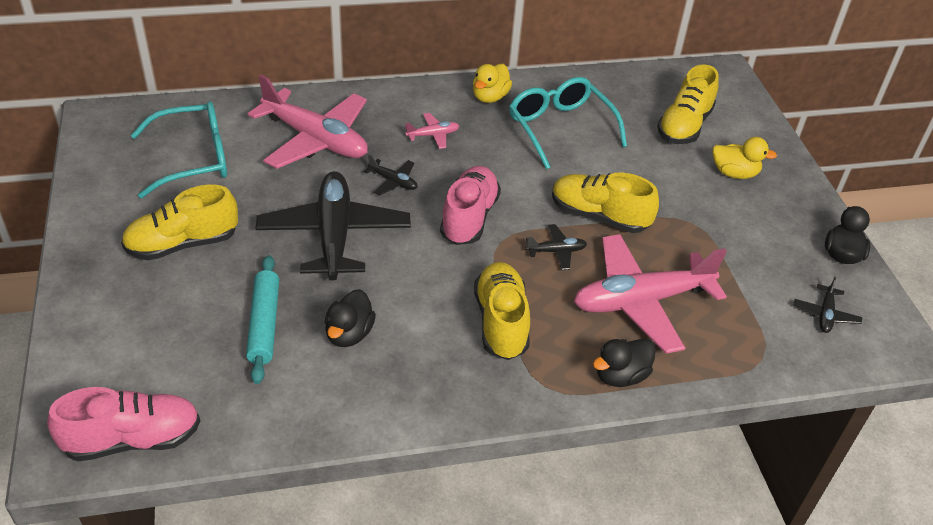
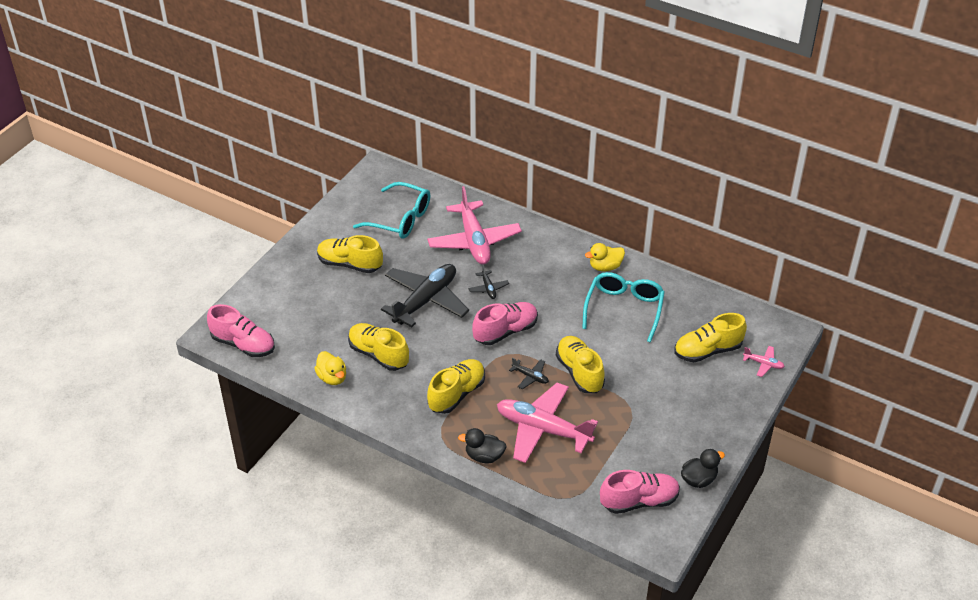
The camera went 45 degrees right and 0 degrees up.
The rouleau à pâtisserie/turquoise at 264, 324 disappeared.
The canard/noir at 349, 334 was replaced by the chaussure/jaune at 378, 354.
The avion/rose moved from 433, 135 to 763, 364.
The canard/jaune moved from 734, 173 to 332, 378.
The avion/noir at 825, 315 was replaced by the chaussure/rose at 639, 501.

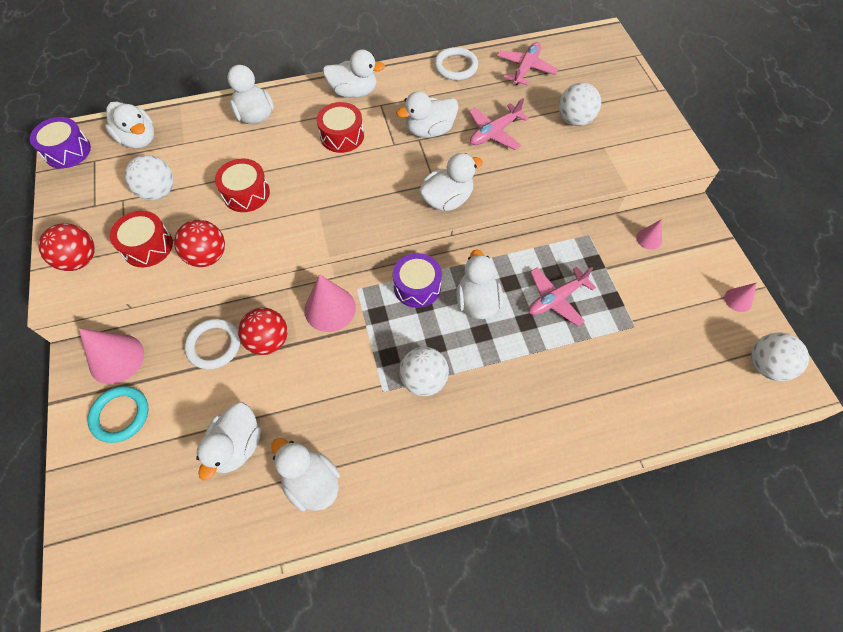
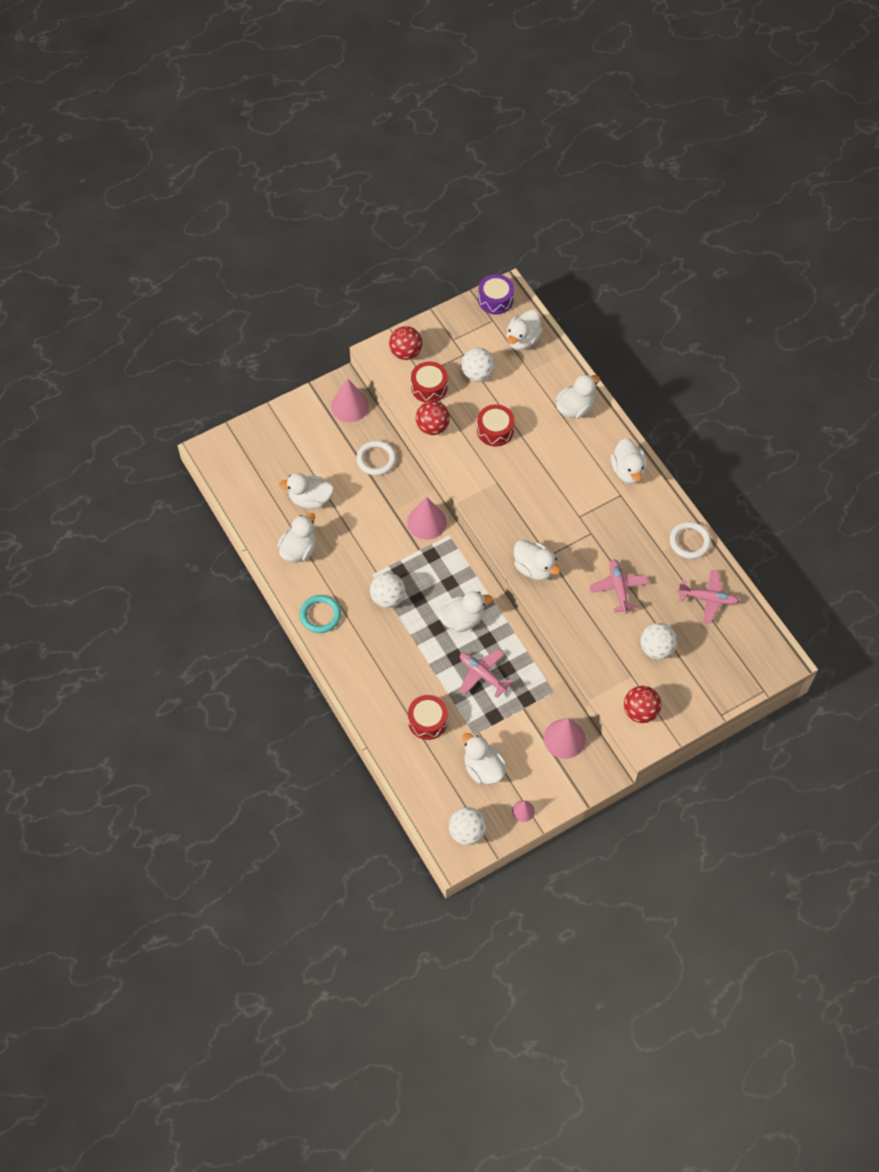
The camera went 75 degrees right and 0 degrees up.
The anneau/turquoise moved from 120, 415 to 320, 615.
The balle/rouge moved from 268, 341 to 640, 711.
The tambour/rouge moved from 342, 136 to 427, 721.
The tambour/violet at 417, 287 disappeared.
The canard/blanc moved from 429, 130 to 483, 768.
The avion/rose at 494, 133 turned 45 degrees clockwise.
The cône/rose at 649, 239 changed to 1.89 times the size.

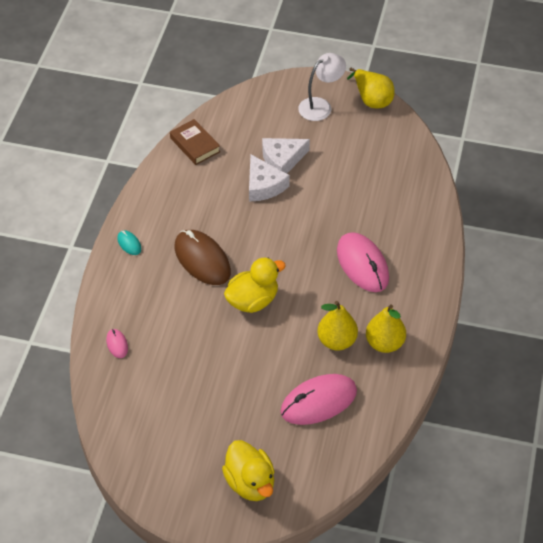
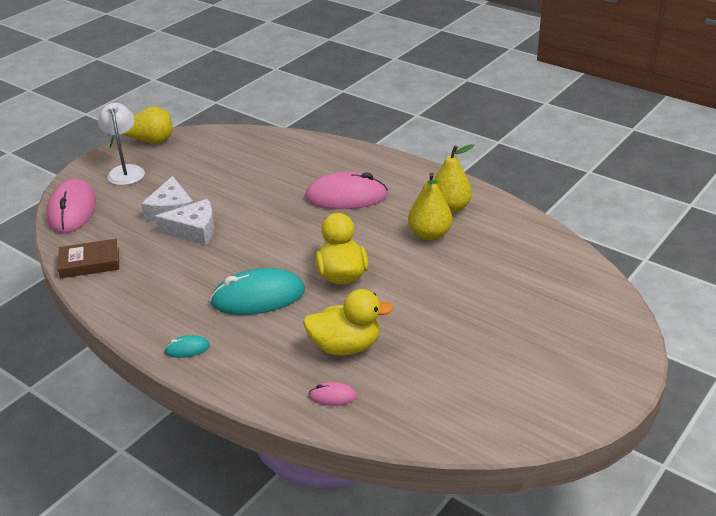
The camera went 65 degrees left and 15 degrees down.
The souris/marron at 202, 260 became the souris/turquoise at 258, 297.
The canard/jaune moved from 250, 483 to 345, 346.
The souris/rose moved from 318, 402 to 72, 210.

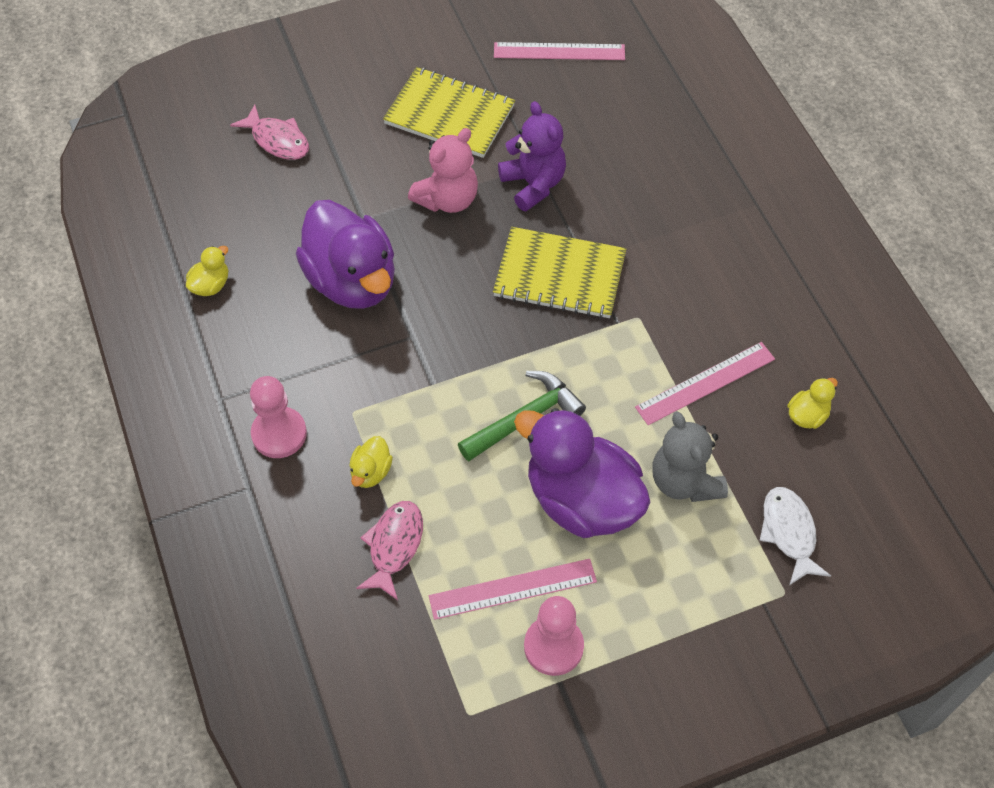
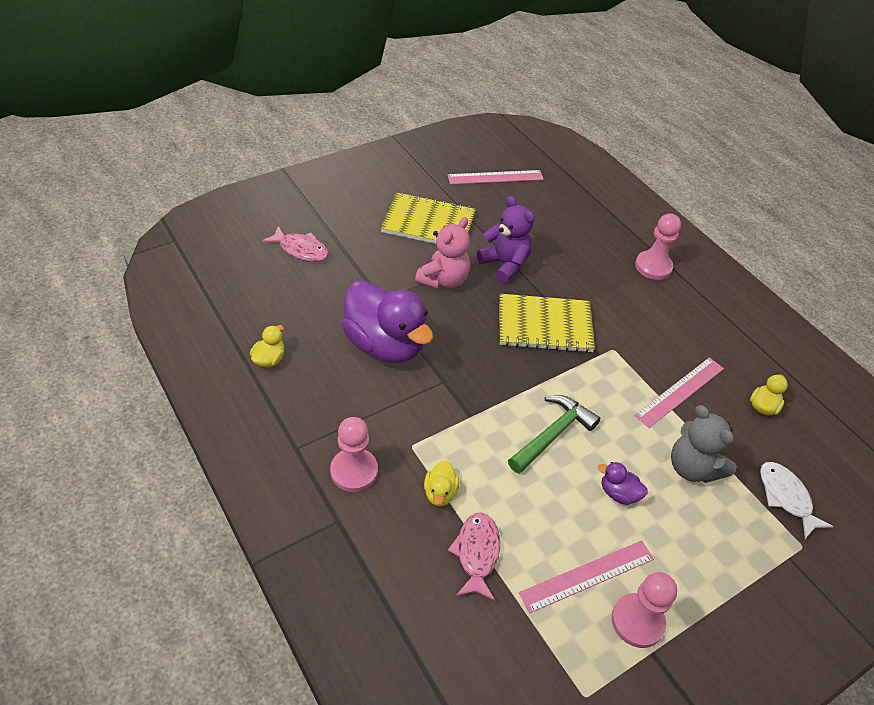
The camera went 15 degrees left and 10 degrees down.
The canard/violet at 581, 500 changed to 0.41 times the size.
The pion/rose at 653, 266 appeared.

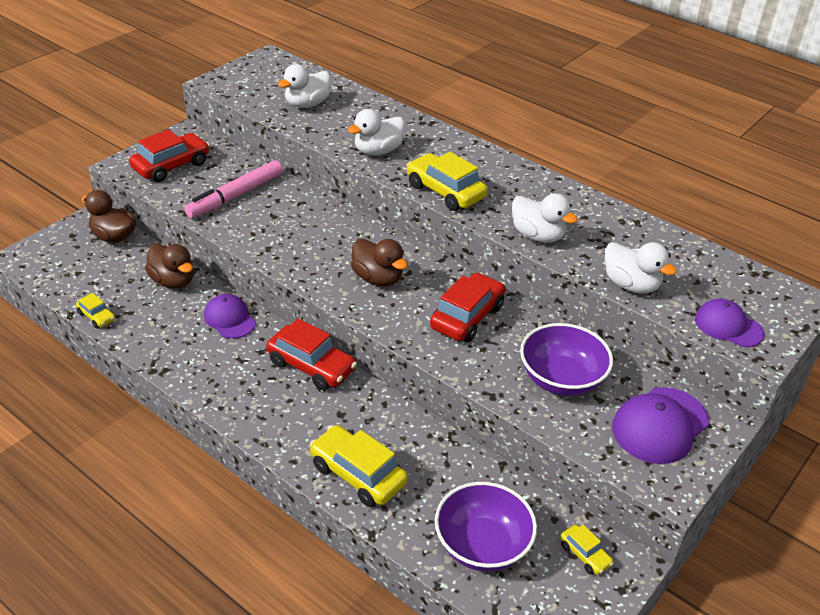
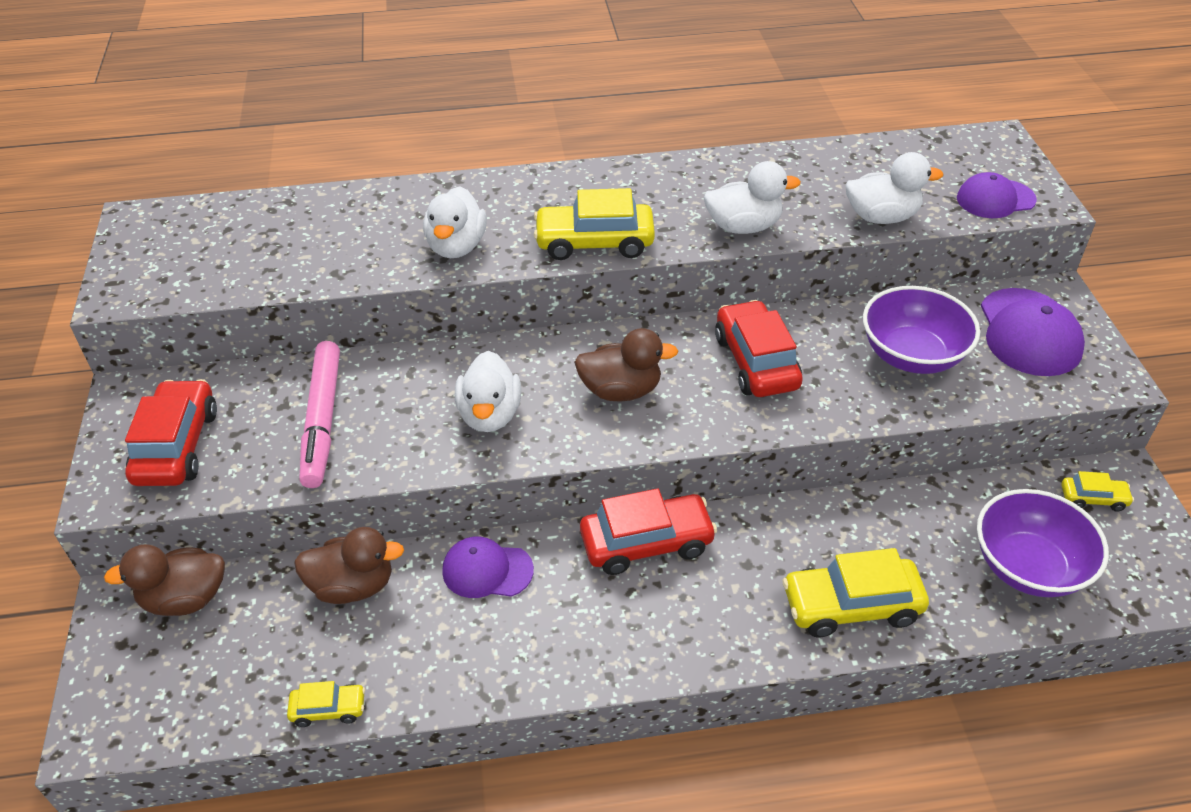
The camera went 45 degrees left and 5 degrees up.
The canard/blanc moved from 307, 104 to 490, 415.

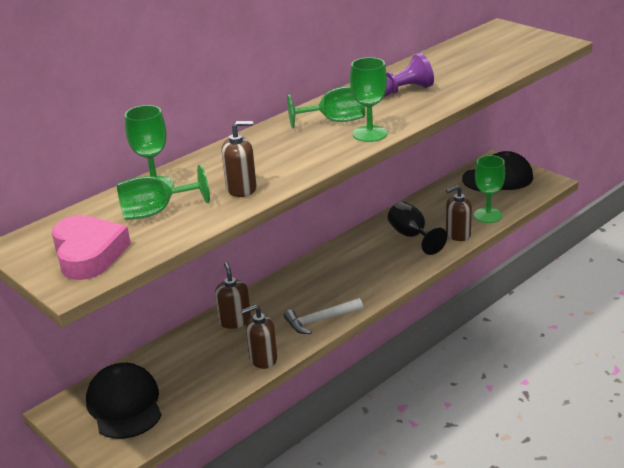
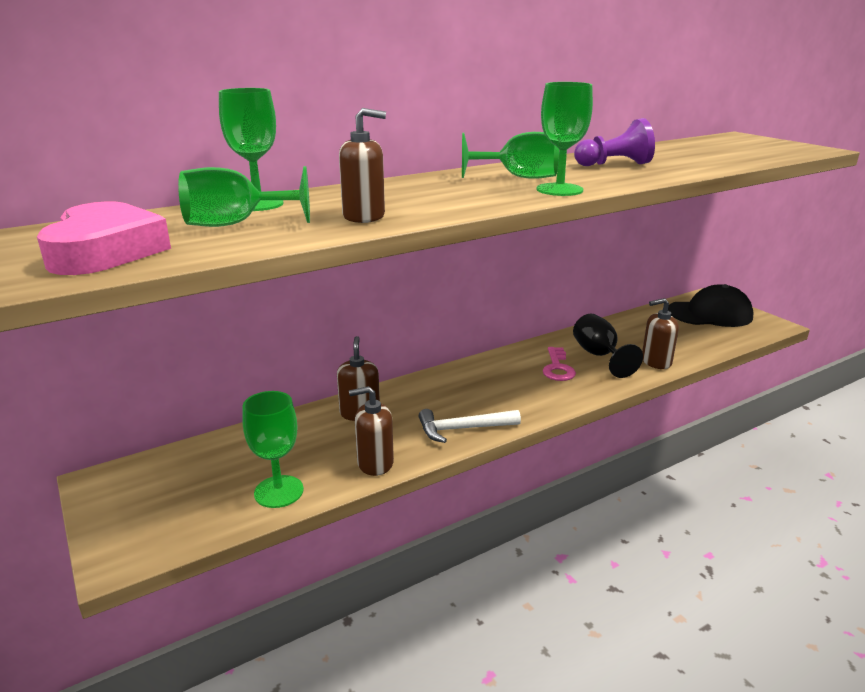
The camera went 10 degrees right and 5 degrees down.
The casquette/noir at 124, 405 disappeared.
The verre à pied/vert moved from 488, 215 to 279, 491.
The clé/rose at 557, 368 appeared.

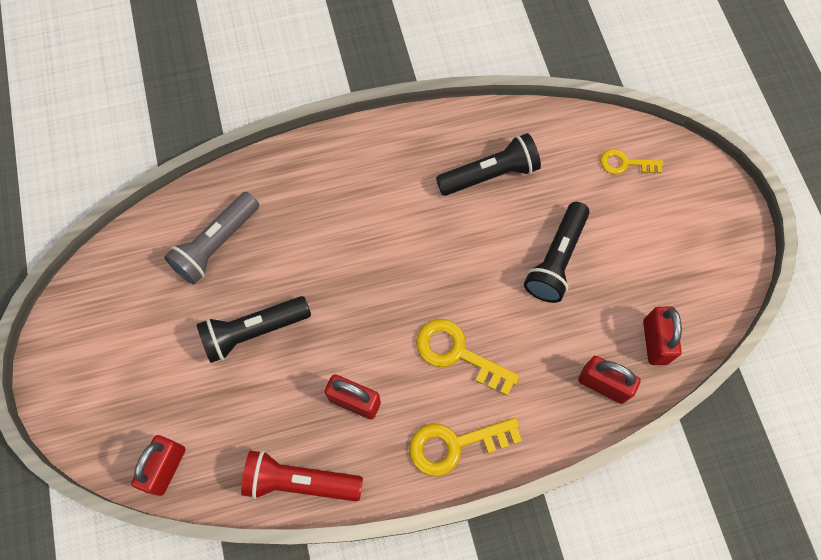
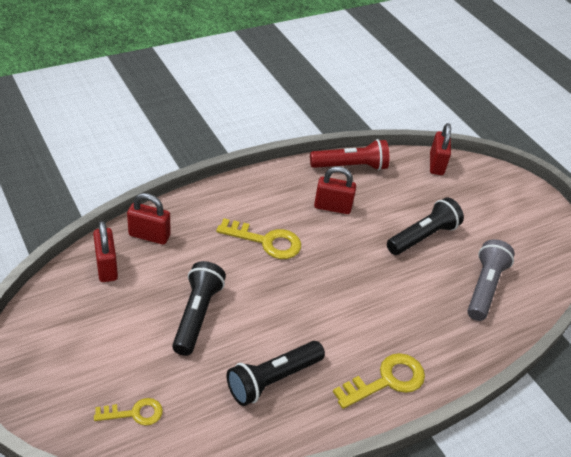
The camera went 160 degrees right and 25 degrees down.
The clé/jaune moved from 455, 445 to 386, 380.

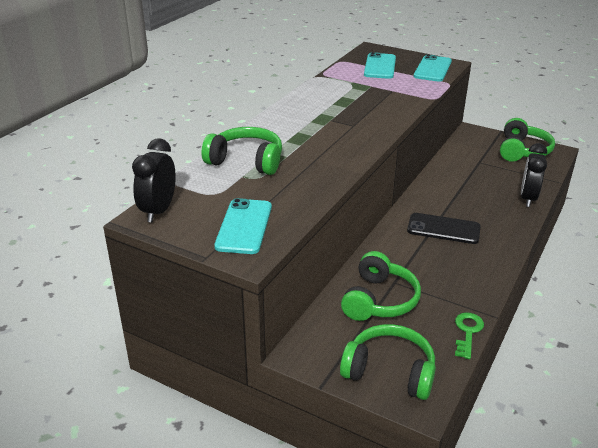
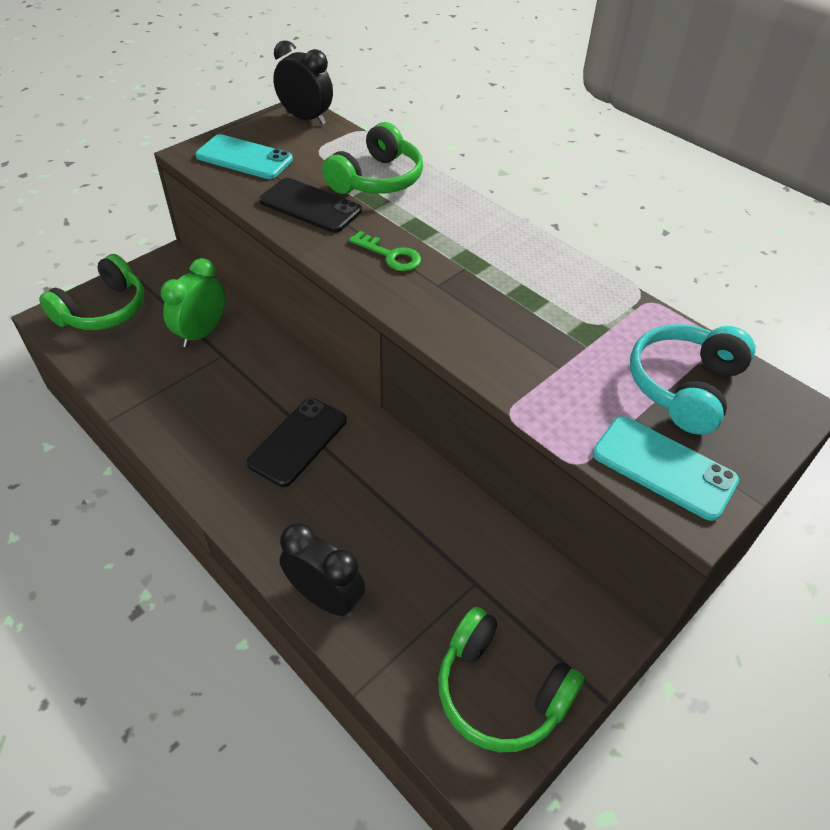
The camera went 105 degrees right and 15 degrees up.
The casque audio/vert at 379, 300 was replaced by the réveil/vert at 202, 333.
The téléphone/turquoise at 380, 66 was replaced by the casque audio/turquoise at 684, 386.
The clé/vert moved from 467, 332 to 390, 255.
The téléphone/noir at 310, 206 appeared.

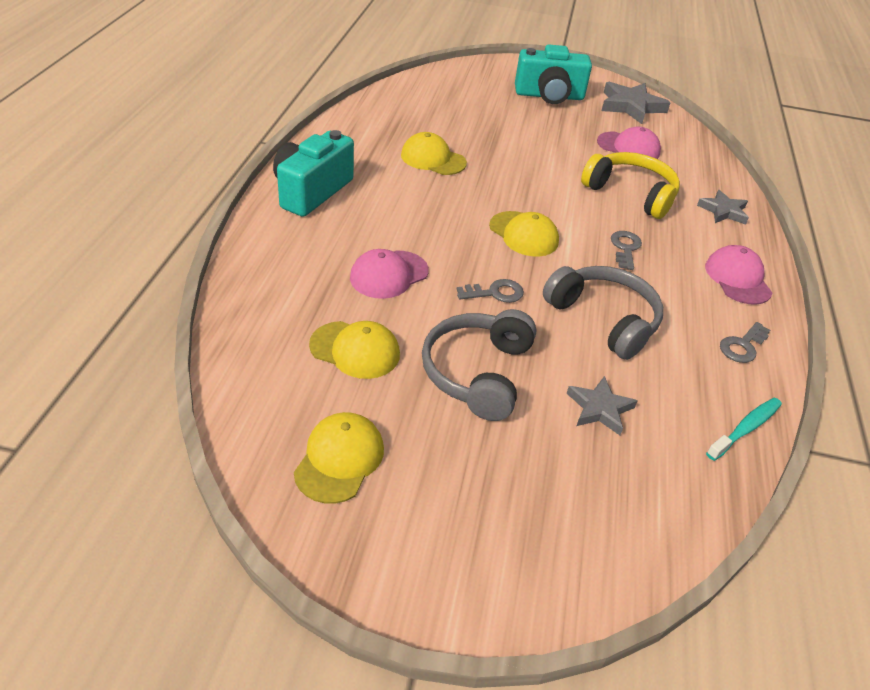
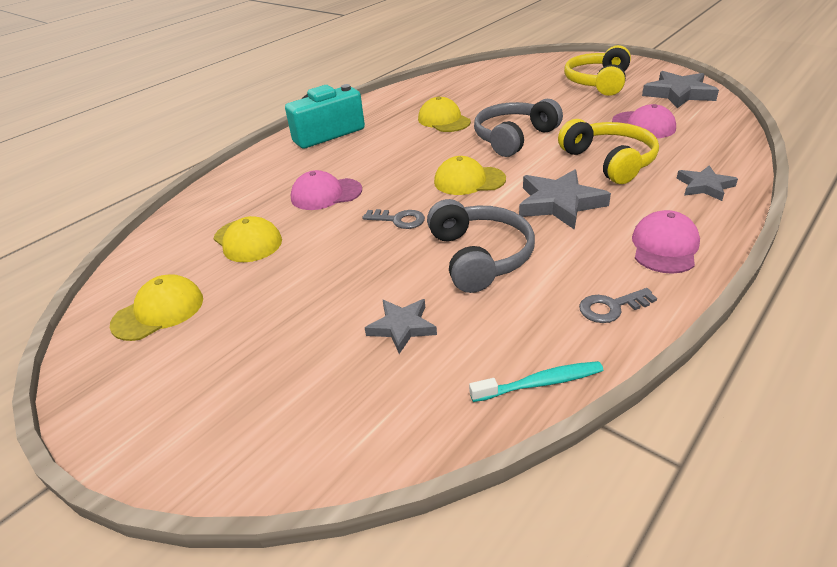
The camera went 35 degrees right and 5 degrees down.
The casque audio/gris moved from 478, 373 to 514, 138.
The casquette/jaune at 523, 234 turned 105 degrees clockwise.
The appareil photo/turquoise at 549, 96 was replaced by the casque audio/jaune at 598, 82.
The clé/gris at 625, 248 was replaced by the étoile/gris at 559, 204.

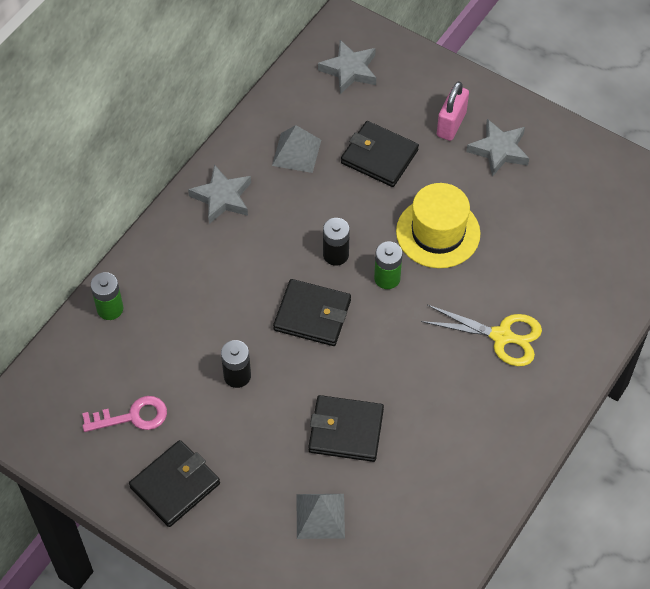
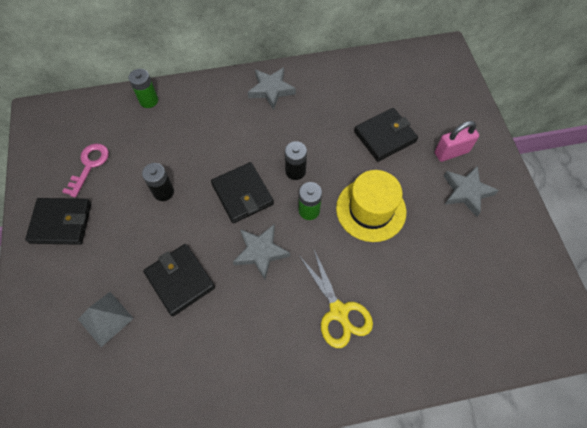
The camera went 45 degrees right and 5 degrees up.
The clé/rose at 132, 416 turned 105 degrees counterclockwise.
The pyramide/gris at 296, 152 disappeared.
The étoile/gris moved from 349, 70 to 261, 252.
The portefeuille/noir at 379, 156 turned 75 degrees clockwise.

